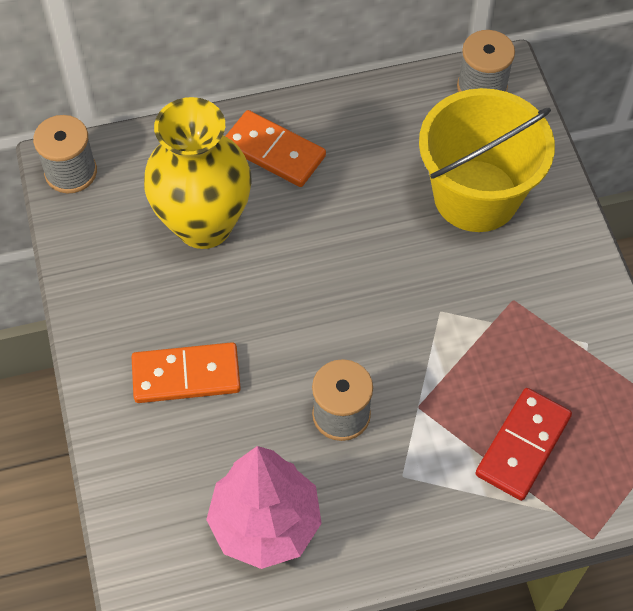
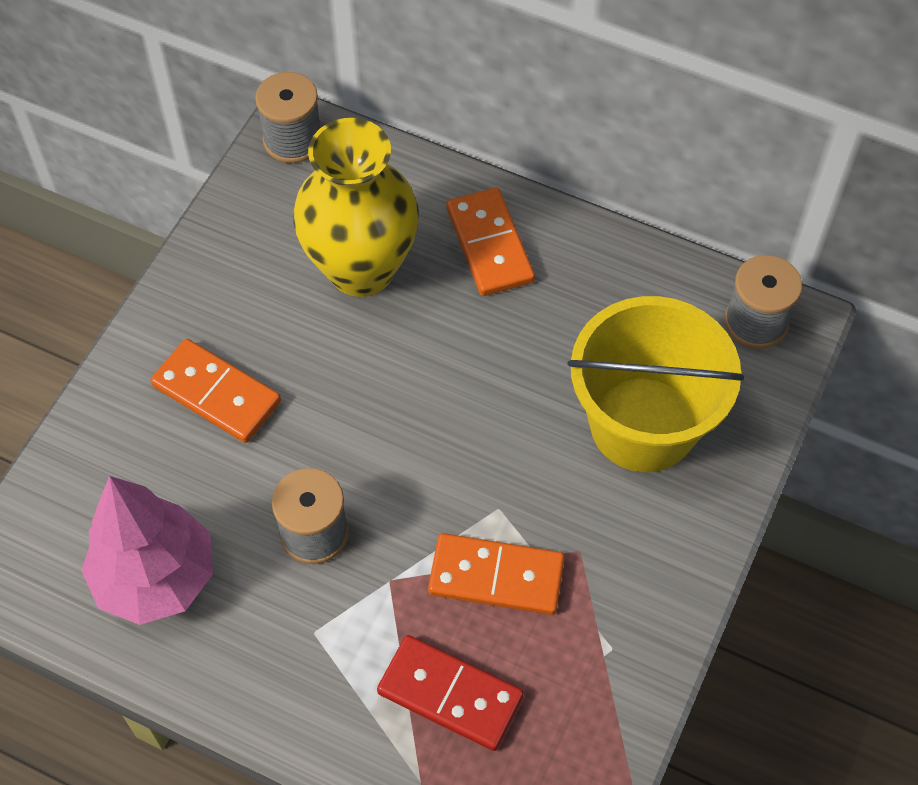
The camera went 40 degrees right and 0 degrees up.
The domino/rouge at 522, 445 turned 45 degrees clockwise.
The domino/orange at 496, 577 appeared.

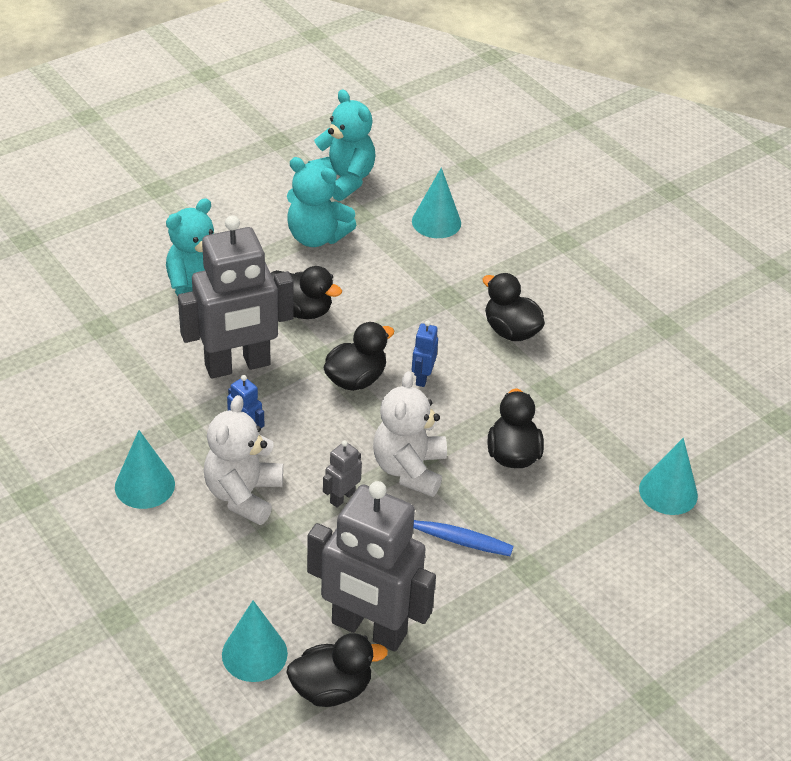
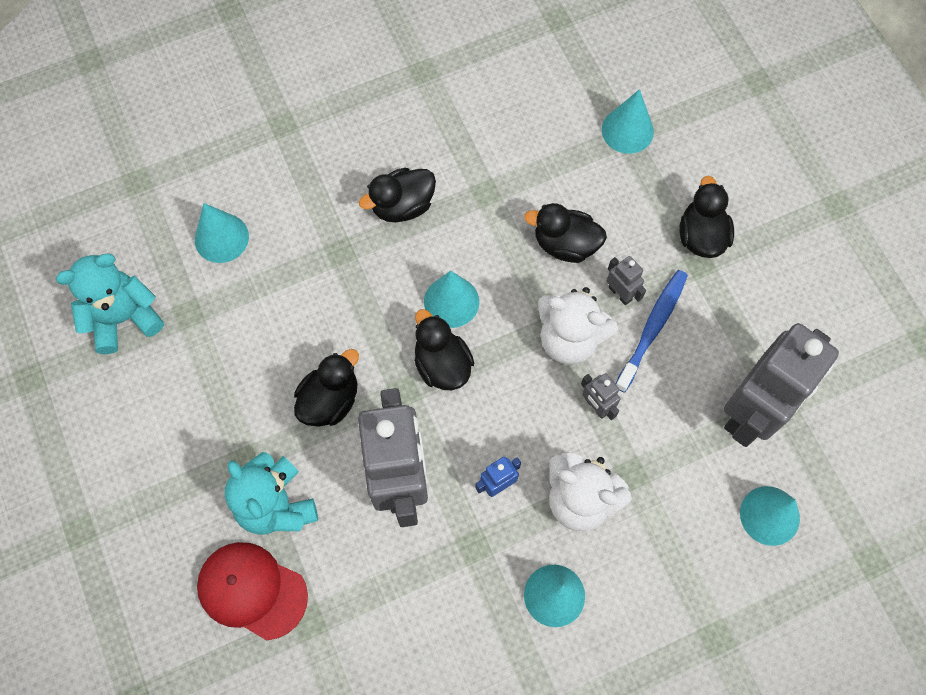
The camera went 75 degrees left and 25 degrees up.
The canard/noir moved from 331, 689 to 701, 236.
The ours en peluche/turquoise at 316, 237 disappeared.
The robot/bleu at 422, 377 was replaced by the cône/turquoise at 451, 301.
The casquette/rouge at 252, 590 appeared.
The robot/gris at 620, 293 appeared.

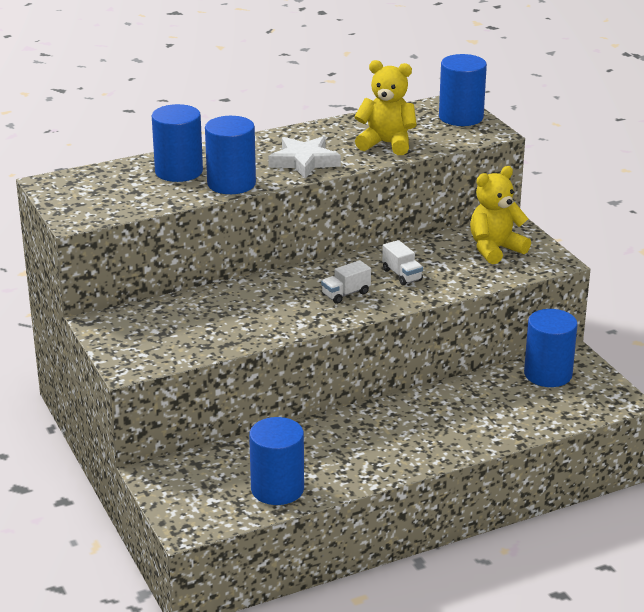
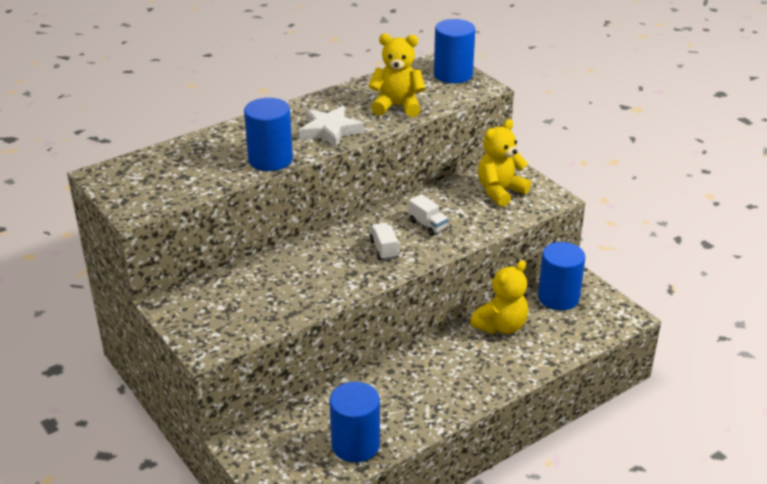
The camera went 10 degrees left and 5 degrees up.
The cylindre/bleu at 179, 171 disappeared.
The camion/blanc at 346, 294 turned 120 degrees clockwise.
The ours en peluche/jaune at 501, 326 appeared.

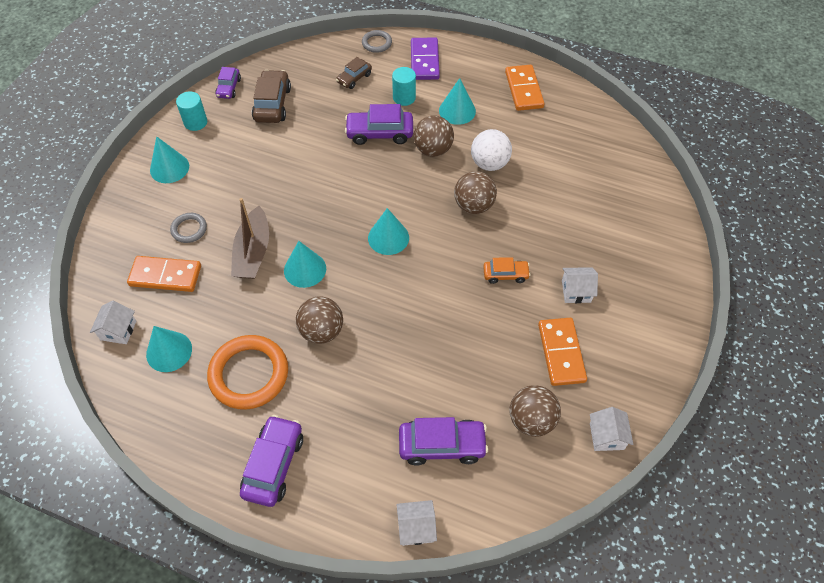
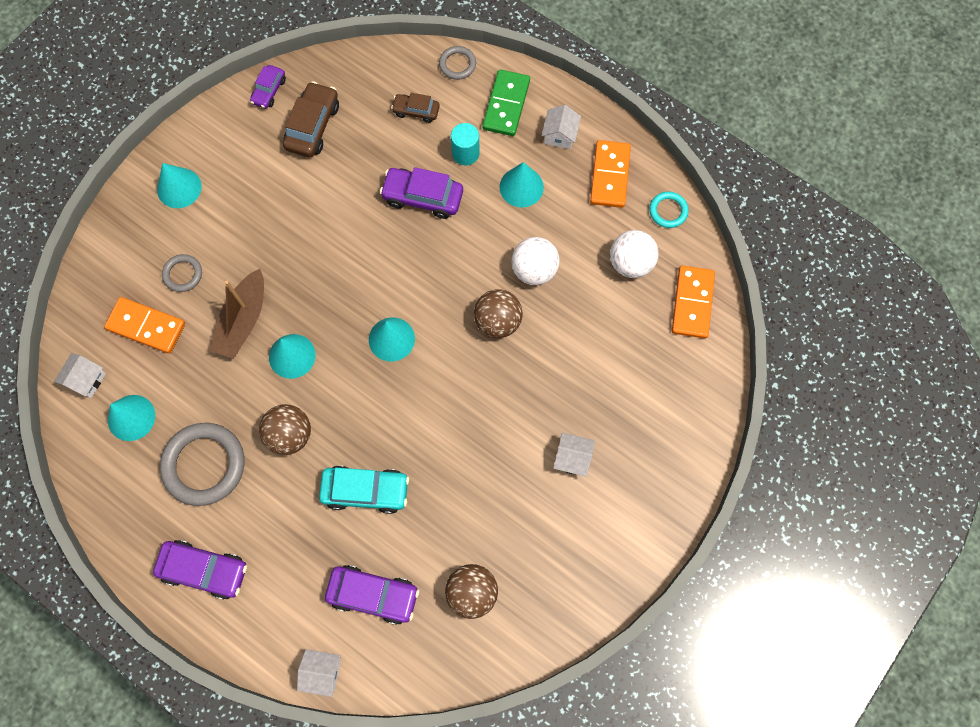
The camera went 15 degrees right and 15 degrees up.
The cylindre/turquoise at 195, 122 disappeared.
The anneau/orange at 249, 374 became the anneau/gris at 204, 465.
The voiture/violet at 273, 465 turned 75 degrees clockwise.
The voiture/marron at 354, 78 turned 45 degrees clockwise.
The domino/violet at 425, 61 became the domino/vert at 506, 105.
The balle/marron at 433, 149 disappeared.
The voiture/orange at 505, 274 disappeared.
The domino/orange moved from 561, 353 to 692, 303.
The maison/blanc moved from 606, 436 to 560, 135.
The voiture/turquoise at 365, 491 appeared.
The balle/blanc at 630, 263 appeared.
The anneau/turquoise at 668, 211 appeared.

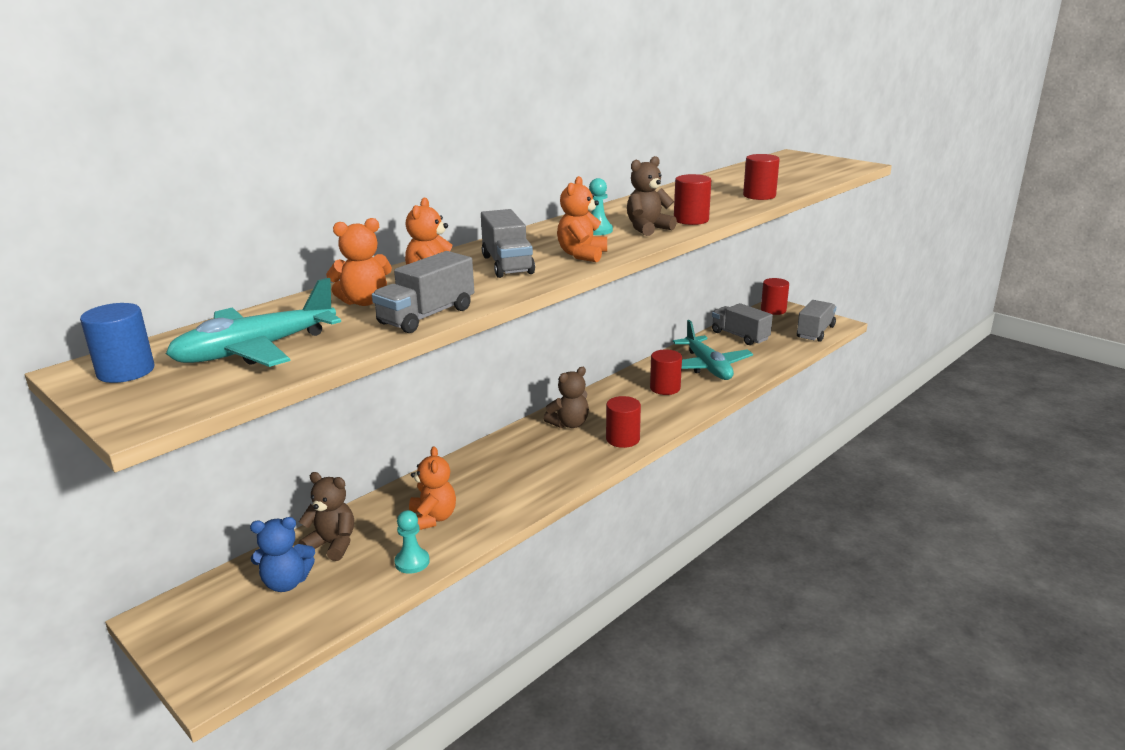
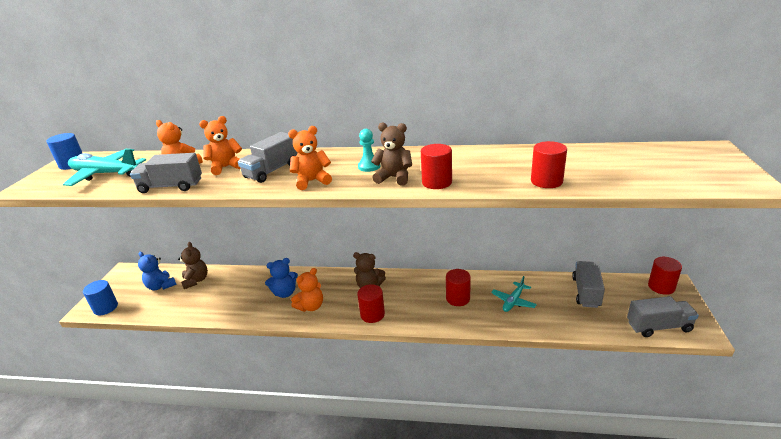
The camera went 55 degrees right and 5 degrees up.
The pion/turquoise at 412, 562 disappeared.
The ours en peluche/orange moved from 432, 519 to 311, 306.
The avion/turquoise at 707, 367 changed to 0.58 times the size.
The cylindre/bleu at 106, 308 appeared.
The ours en peluche/bleu at 285, 293 appeared.

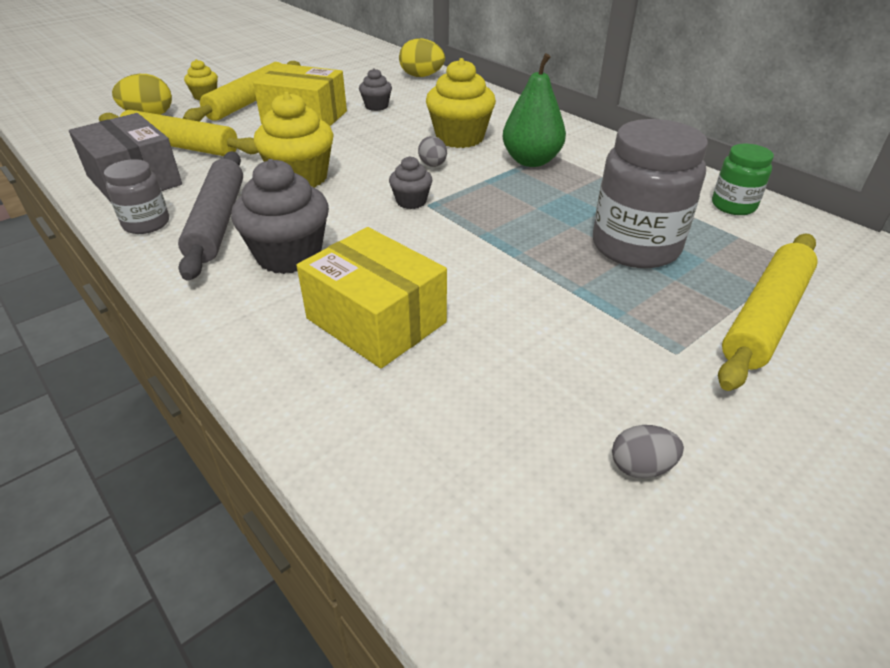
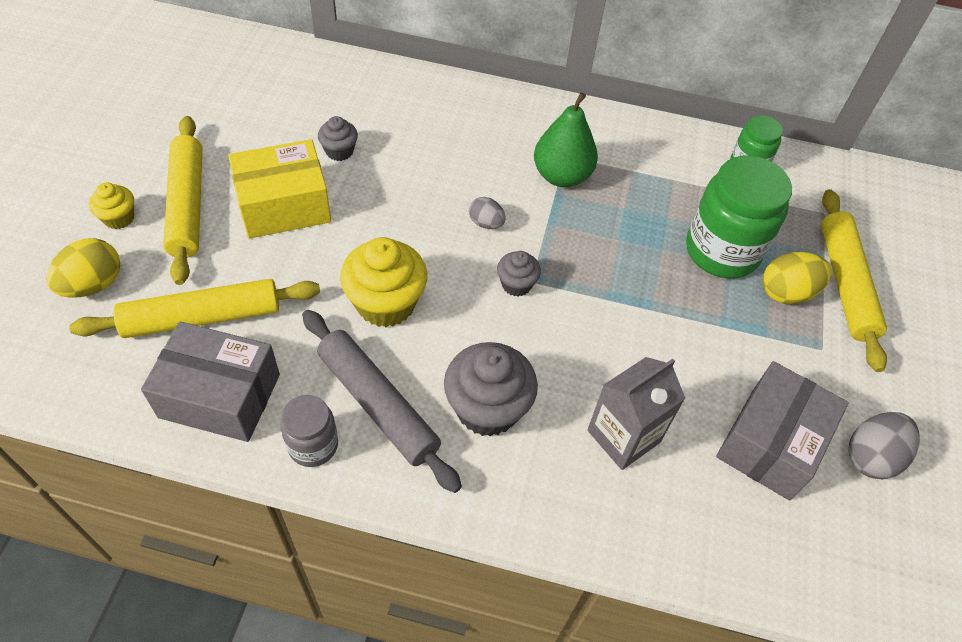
The camera went 40 degrees left and 15 degrees up.
The boîte/jaune at 376, 320 was replaced by the brique de lait/gris at 623, 436.
The œuf/jaune moved from 421, 76 to 787, 292.
The muffin/jaune at 460, 138 disappeared.
The bocal/gris at 635, 247 became the bocal/vert at 722, 251.
The œuf/gris at 641, 467 changed to 1.63 times the size.
The boîte/gris at 770, 442 appeared.

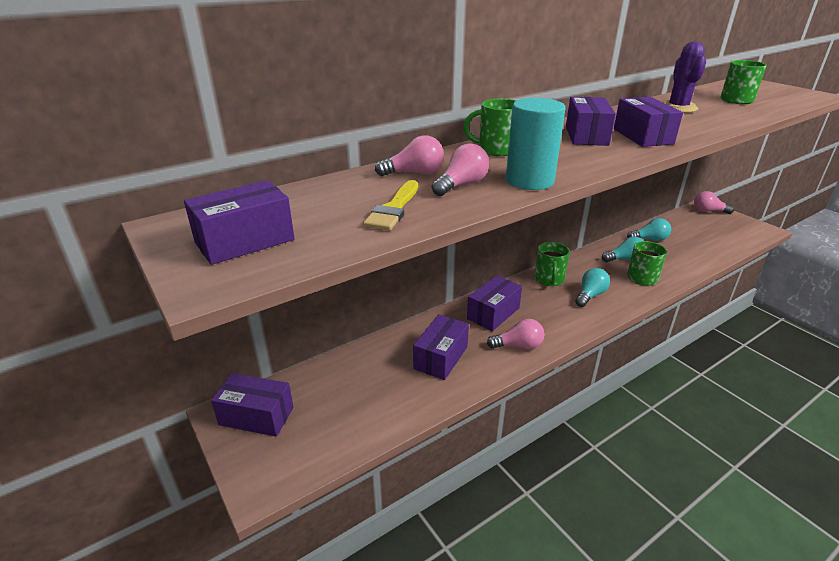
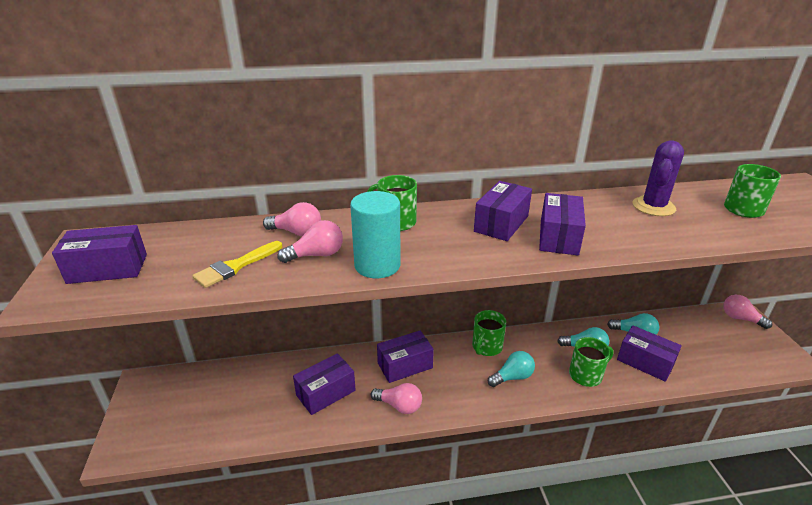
The camera went 25 degrees right and 0 degrees up.
The boîte/violet moved from 256, 416 to 645, 362.

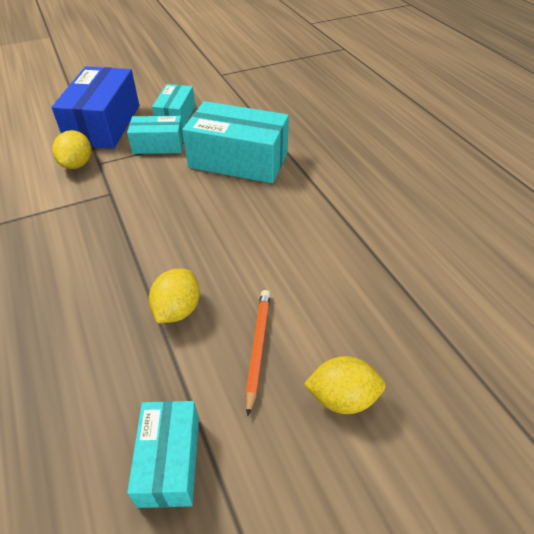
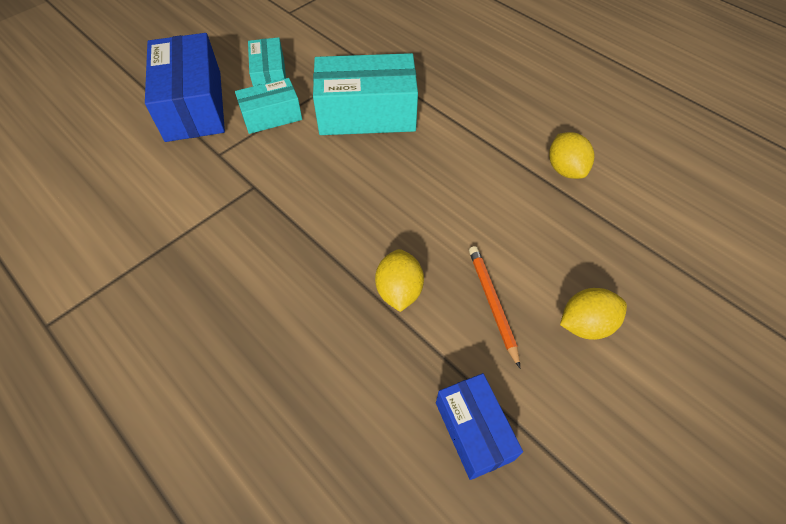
The camera went 20 degrees left and 10 degrees up.
The citron/jaune moved from 77, 164 to 565, 169.
The boîte/turquoise at 169, 461 became the boîte/bleu at 474, 430.

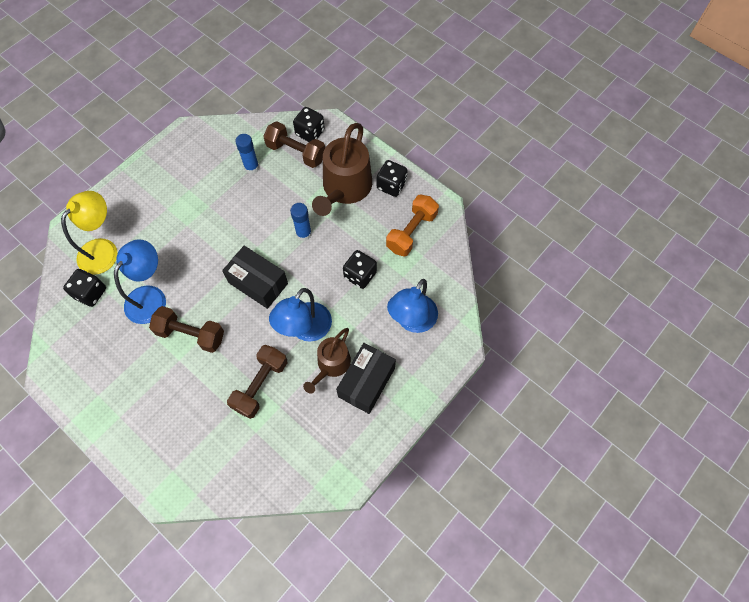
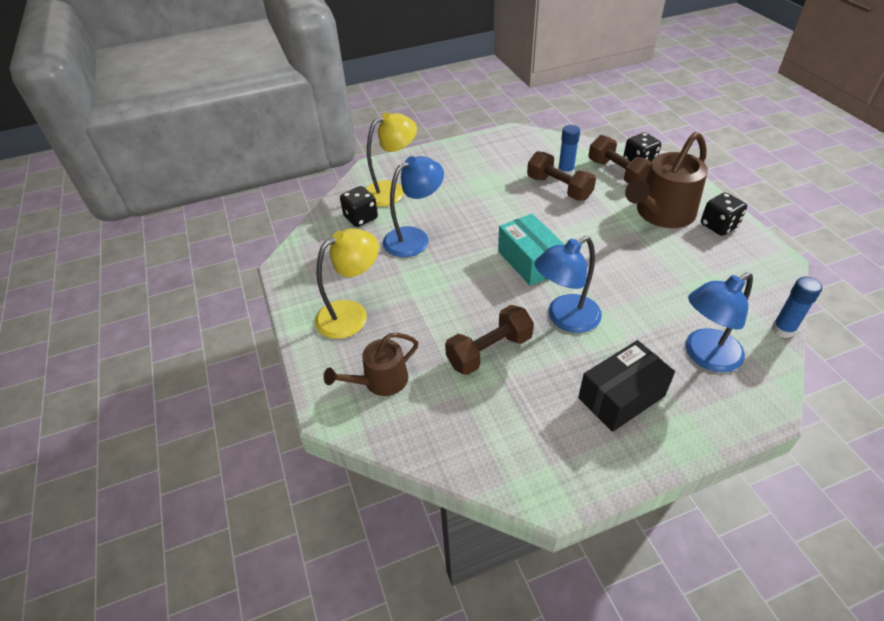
The camera went 30 degrees right and 20 degrees down.
The haltère/marron moved from 191, 334 to 559, 188.
The boîte/noir at 258, 283 became the boîte/turquoise at 529, 261.
The bâton de colle/bleu moved from 304, 234 to 783, 329.
The arrosoir/marron moved from 331, 365 to 380, 381.
The dé/noir at 360, 275 disappeared.
The haltère/orange at 411, 232 disappeared.
The lampe/jaune at 351, 314 appeared.

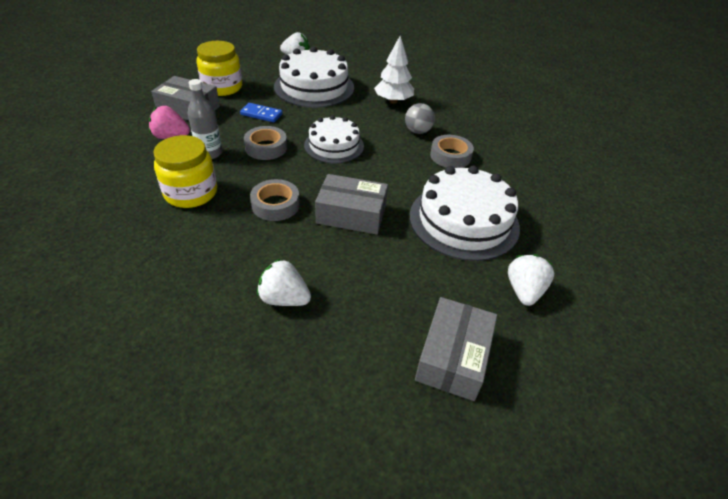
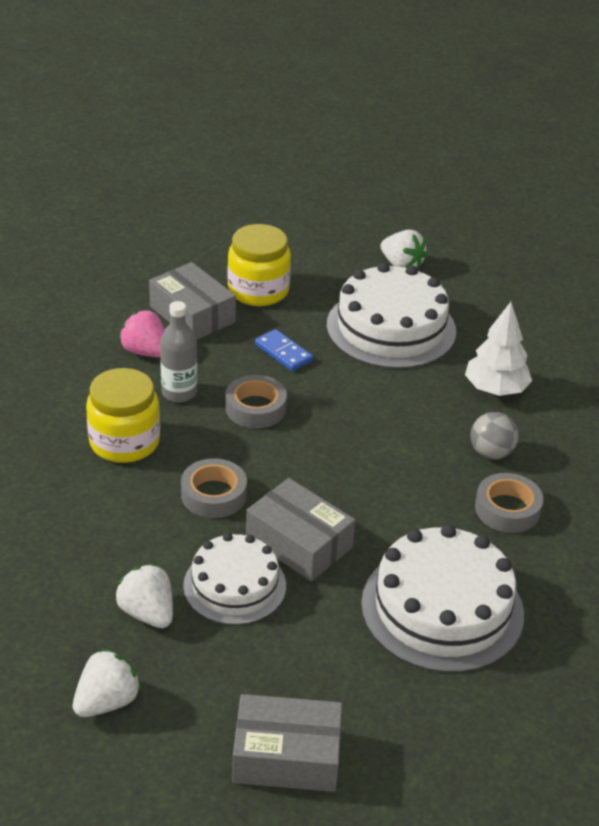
The camera went 30 degrees right and 5 degrees down.
The gâteau/blanc moved from 334, 145 to 234, 585.
The boîte/gris at 453, 357 turned 45 degrees clockwise.
The fraise/blanc moved from 524, 291 to 107, 702.

